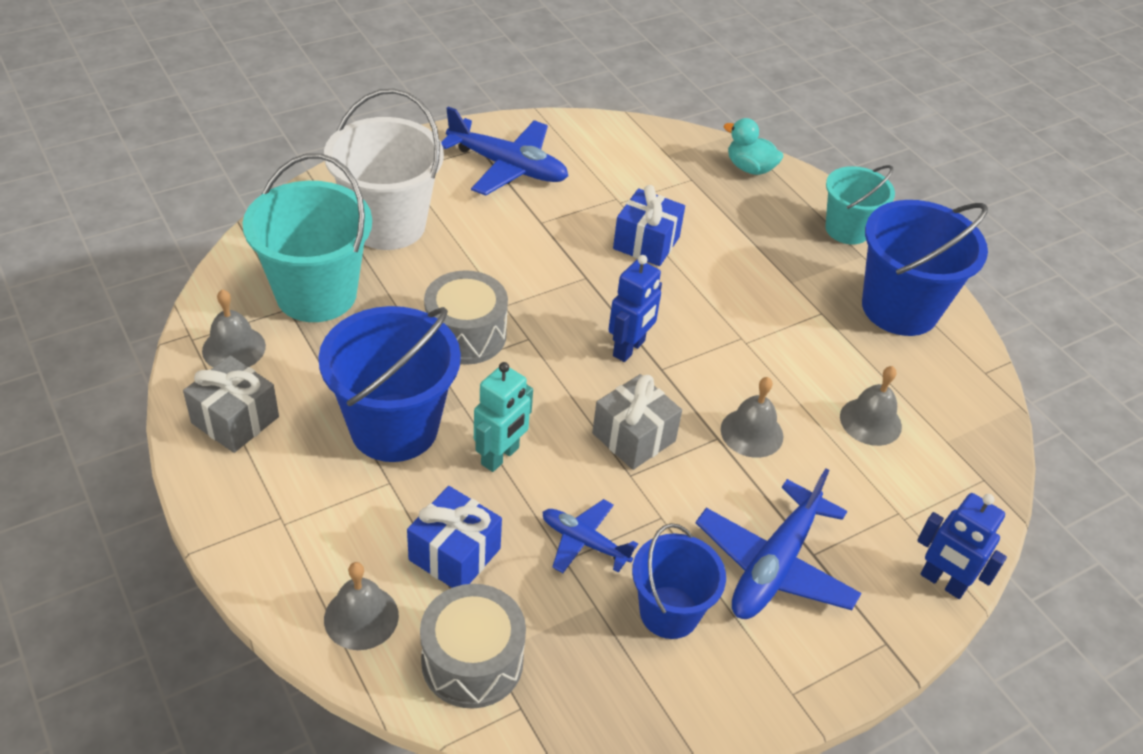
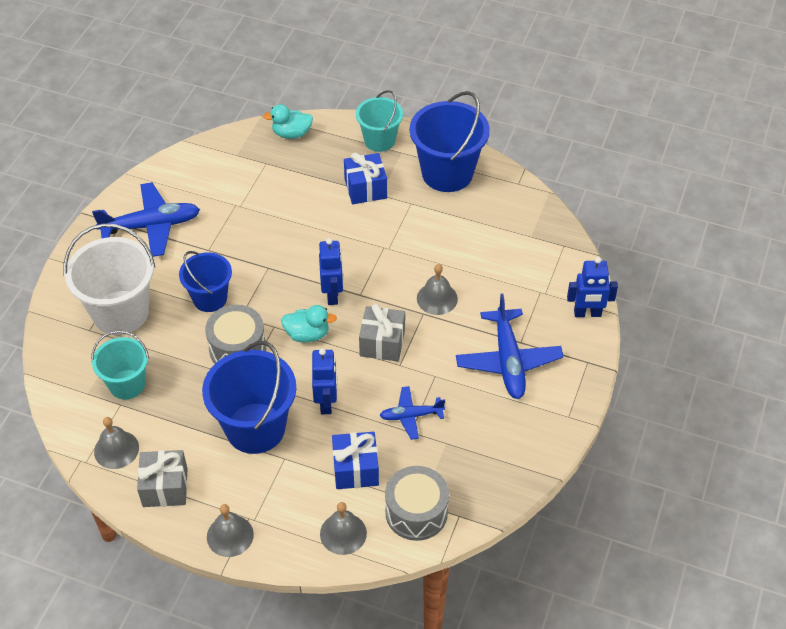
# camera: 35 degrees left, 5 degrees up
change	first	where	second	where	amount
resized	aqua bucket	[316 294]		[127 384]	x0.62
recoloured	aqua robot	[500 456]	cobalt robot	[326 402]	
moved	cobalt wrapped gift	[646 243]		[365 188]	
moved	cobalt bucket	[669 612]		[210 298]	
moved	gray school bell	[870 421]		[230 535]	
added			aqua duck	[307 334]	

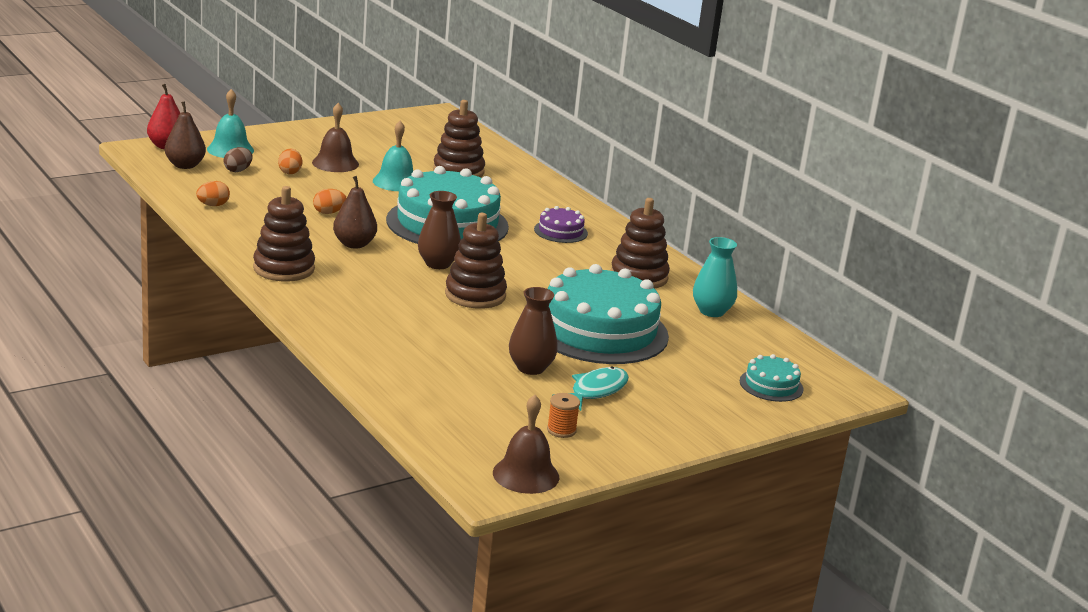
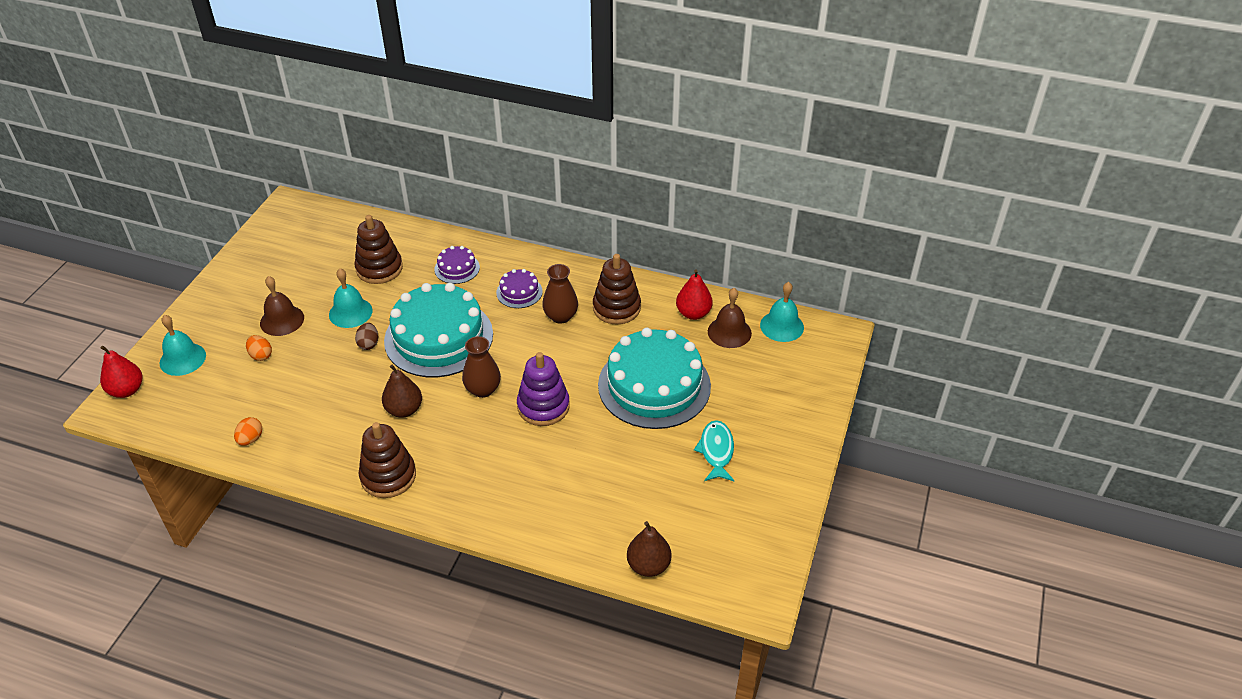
# camera: 35 degrees left, 20 degrees up
change	first	where	second	where	amount
moved	dark brown toy pear	[185 165]		[648 565]	
moved	dark brown egg shape	[238 170]		[368 344]	
removed	orange-coloured egg shape	[329 212]			
recoloured	dark brown ring stacker	[475 295]	violet ring stacker	[543 406]	
moved	dark brown school bell	[526 474]		[729 332]	
moved	dark brown vase	[530 368]		[561 316]	
removed	orange-coloured bobbin	[561 430]			
replaced	aqua vase	[711 311]	red toy pear	[693 313]	
removed	aqua layer cake	[771 385]			
added			violet layer cake	[457 268]	
added			aqua school bell	[782 326]	

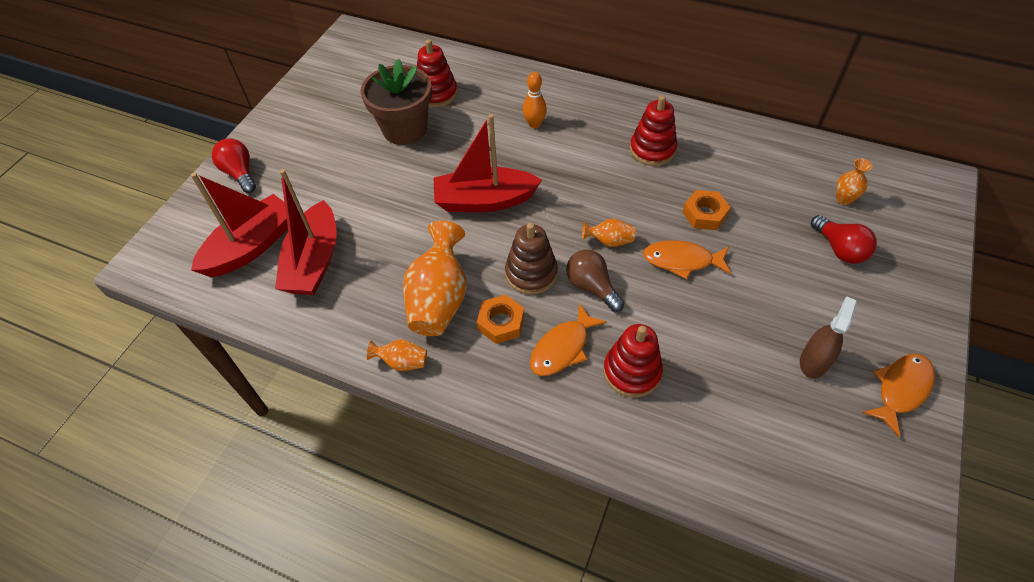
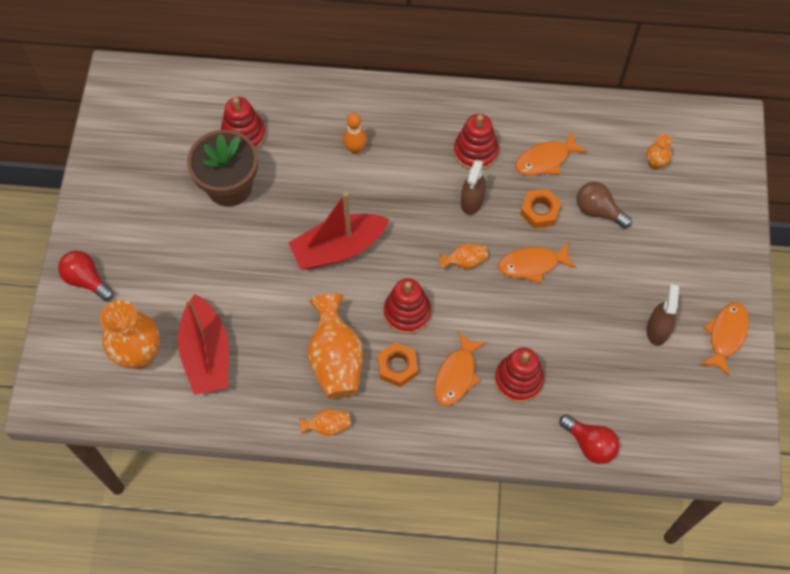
# camera: 20 degrees left, 10 degrees up
change	first	where	second	where	amount
replaced	red boat	[252 246]	orange-coloured vase	[140 355]	
recoloured	dark brown ring stacker	[531 273]	red ring stacker	[407 312]	
moved	dark brown light bulb	[591 287]		[598 211]	
moved	red light bulb	[839 249]		[590 444]	
added			dark brown sprayer	[472 201]	
added			orange-coloured toy fish	[545 160]	

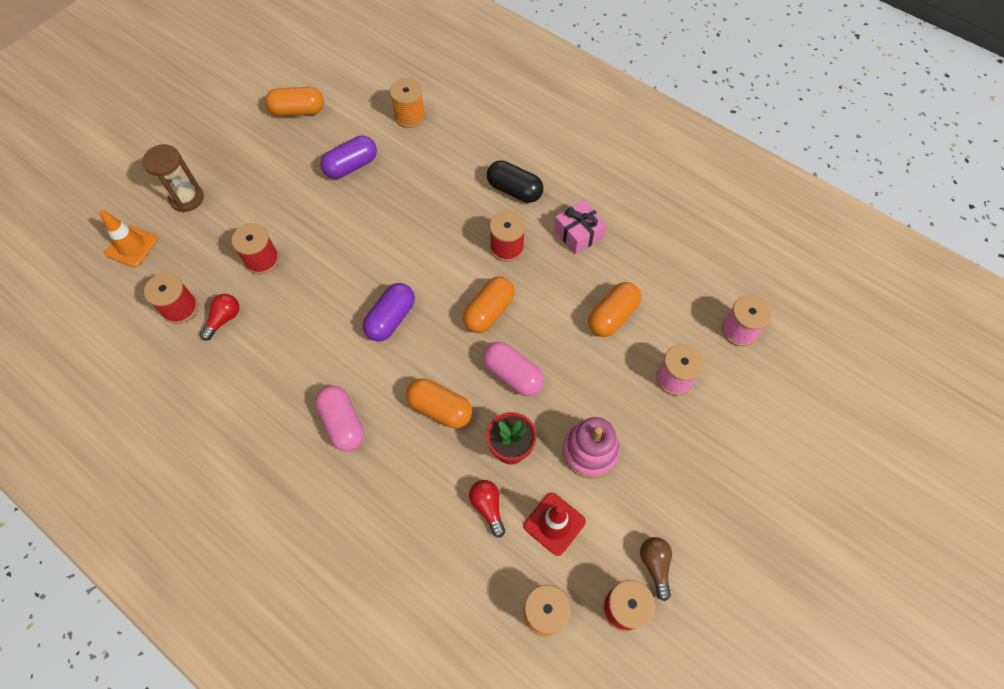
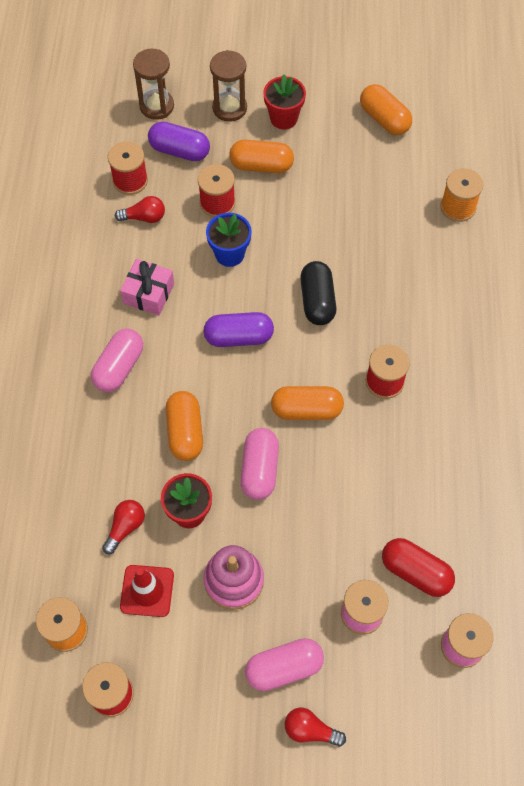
# camera: 55 degrees right, 0 degrees up
change	first	where	second	where	amount
replaced	orange-coloured road cone	[131 246]	dark brown sandglass	[156 106]	
moved	violet pill	[351 166]		[179 150]	
moved	ebony pill	[514 190]		[317 301]	
moved	rosy wrapped gift	[578 233]		[149 293]	
moved	orange-coloured pill	[612 316]		[261 165]	
removed	dark brown light bulb	[655 565]			
added			cobalt plant pot	[229 254]	
added			rosy pill	[284 668]	
added			red plant pot	[283 118]	
added			red light bulb	[310 730]	
added			red pill	[415 572]	

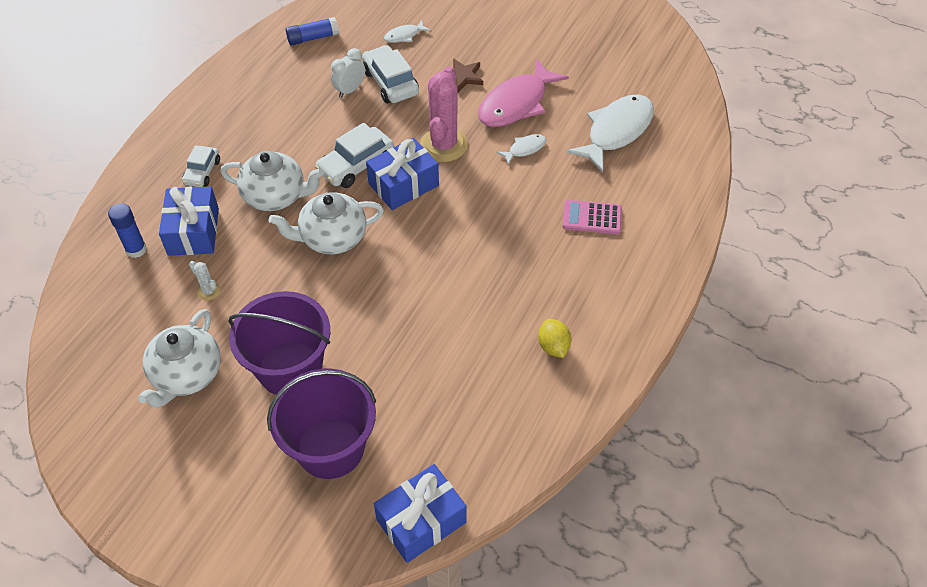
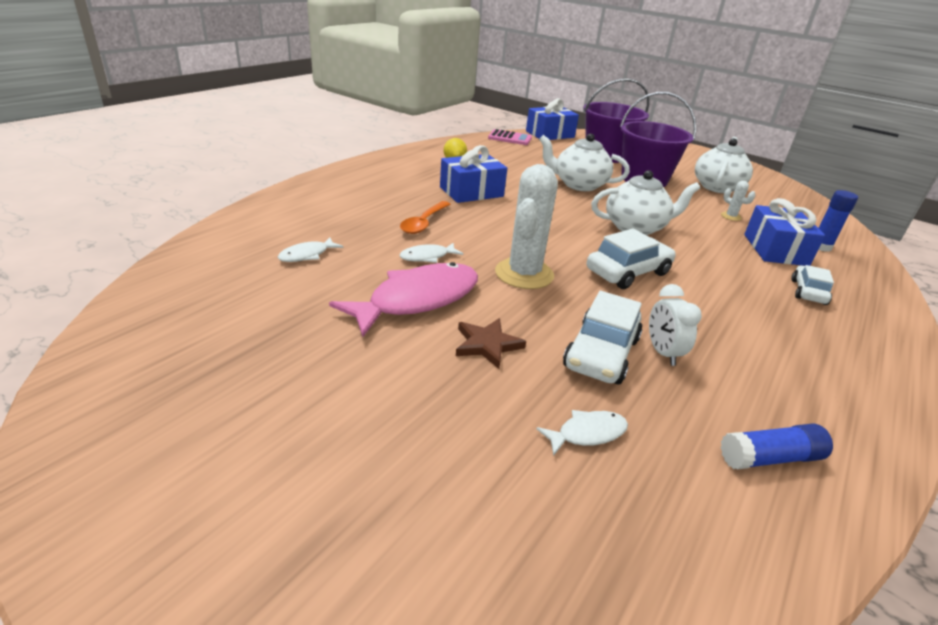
# camera: 175 degrees left, 20 degrees down
change	first	where	second	where	amount
moved	snow-white teapot	[276 196]		[578 185]	
turned	snow-white alarm clock	[350 90]		[662 352]	120 degrees clockwise
turned	snow-white toy car	[390 83]		[601 353]	45 degrees clockwise
moved	cobalt wrapped gift	[403 184]		[471 192]	
recoloured	rosy saguaro cactus	[443 145]	snow-white saguaro cactus	[524 274]	
moved	rosy calculator	[592 218]		[510 138]	
resized	snow-white toy fish	[616 131]		[307 255]	x0.46
added			orange-coloured teaspoon	[424 223]	

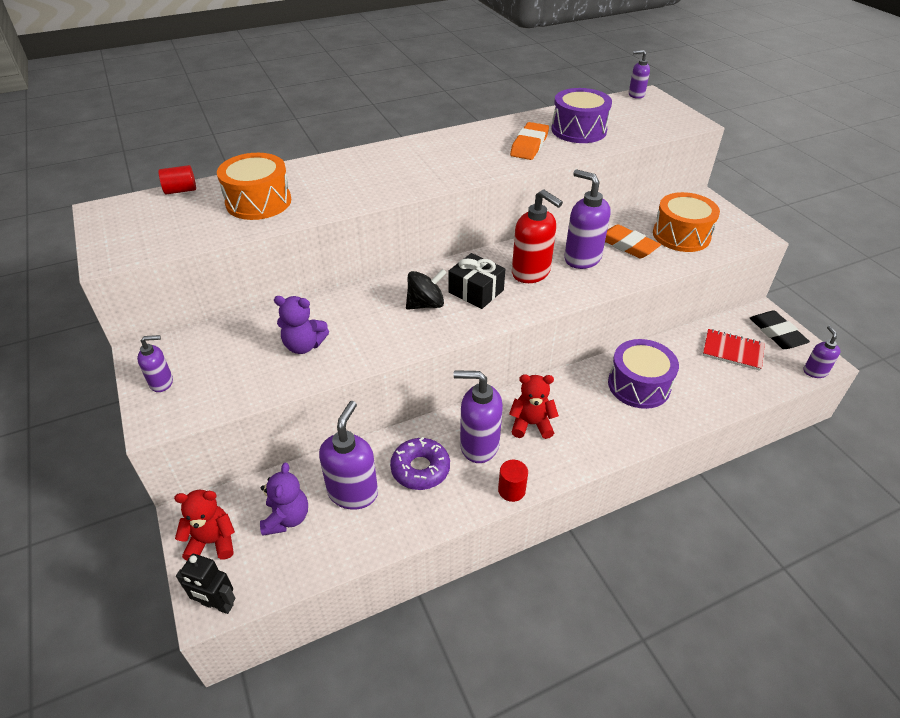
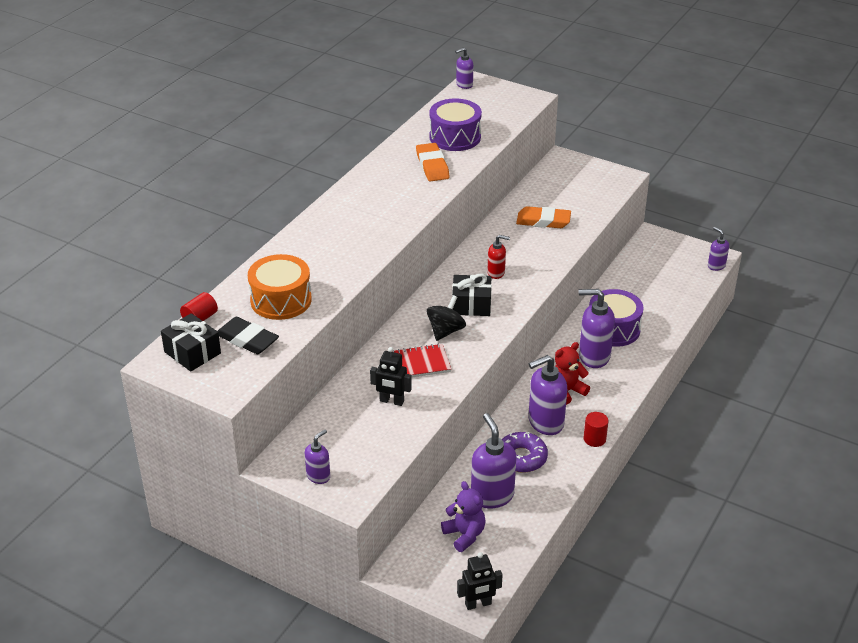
# camera: 35 degrees left, 5 degrees down
change	first	where	second	where	amount
removed	red teddy bear	[212 541]			
replaced	violet teddy bear	[304 345]	ebony robot	[391 401]	
resized	red soap pump	[531 273]		[496 273]	x0.55
moved	violet soap pump	[582 258]		[593 356]	
removed	orange-coloured snare drum	[681 235]			
moved	red exercise book	[732 351]		[419 363]	
moved	ebony eraser	[776 333]		[247 339]	
added			ebony wrapped gift	[192 352]	

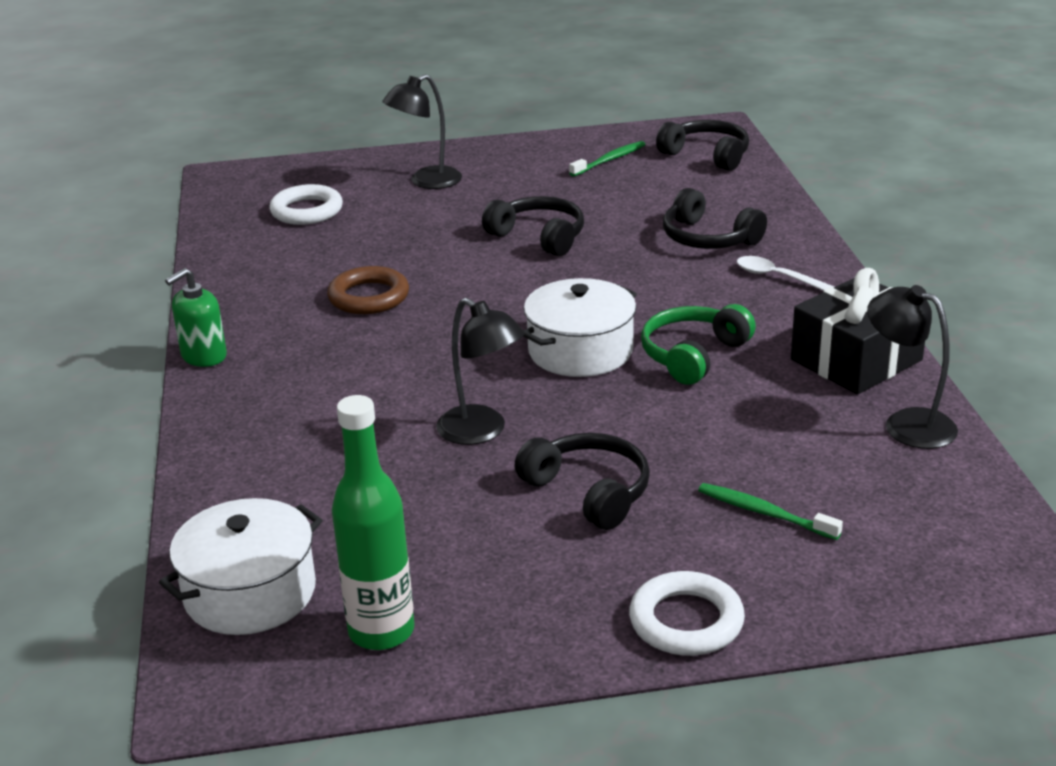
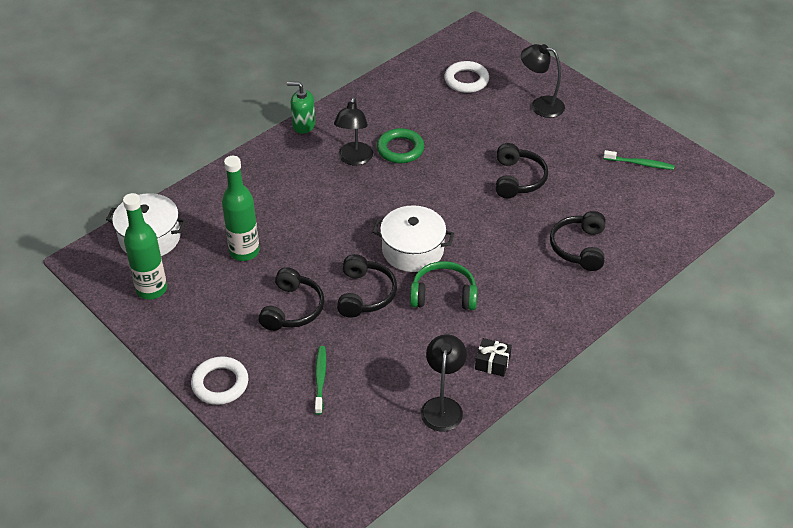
# camera: 55 degrees right, 15 degrees up
change	first	where	second	where	amount
recoloured	dark brown hoop	[369 297]	green hoop	[400 149]	
moved	ebony lamp	[481 432]		[354 159]	
moved	ebony headphones	[707 155]		[364 294]	
removed	snow-white teaspoon	[777 277]			
resized	ebony wrapped gift	[856 360]		[492 363]	x0.48
added			green bottle	[244 252]	

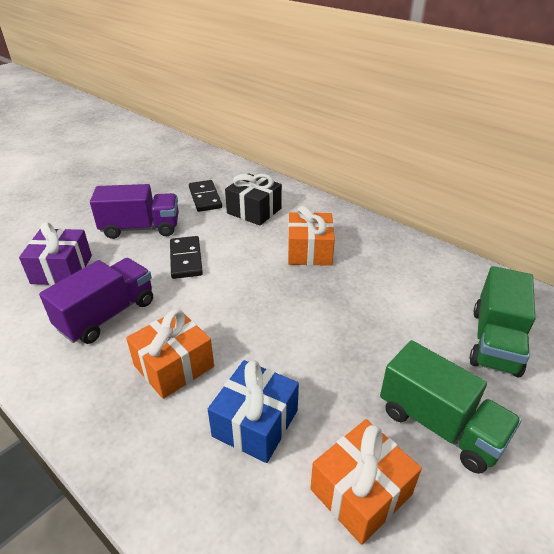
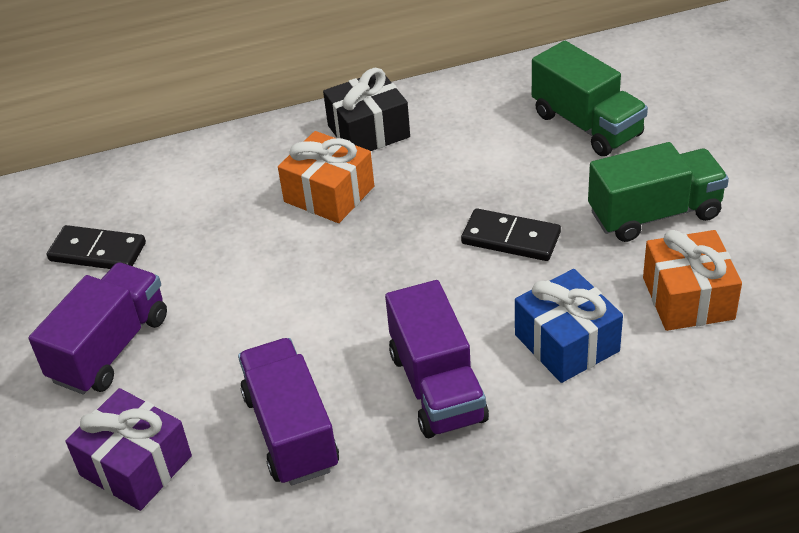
# camera: 55 degrees left, 5 degrees up
change	first	where	second	where	amount
replaced	orange-coloured wrapped gift	[174 366]	violet truck	[437 387]	
moved	ebony domino	[186 259]		[511 238]	
moved	ebony wrapped gift	[254 211]		[368 131]	

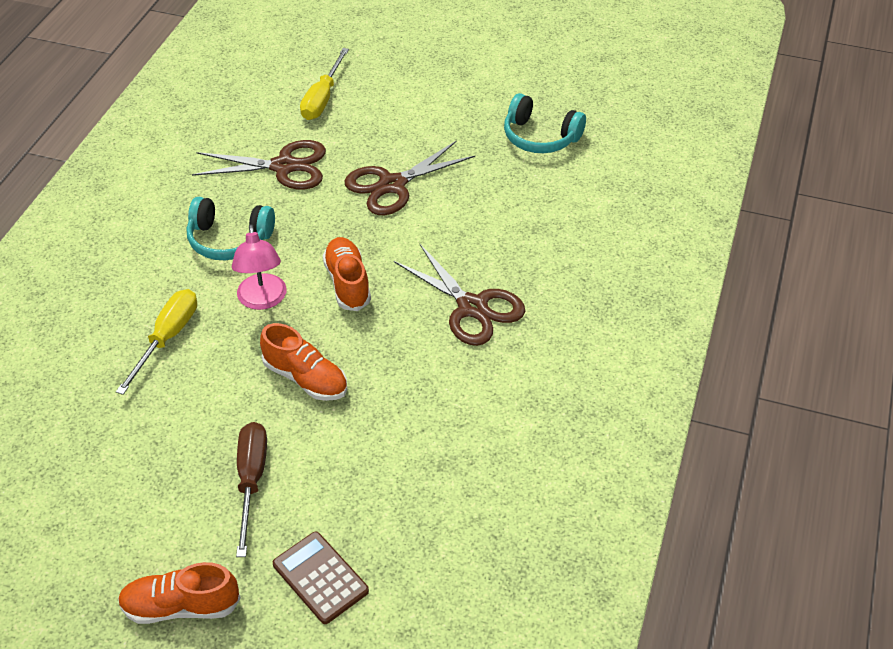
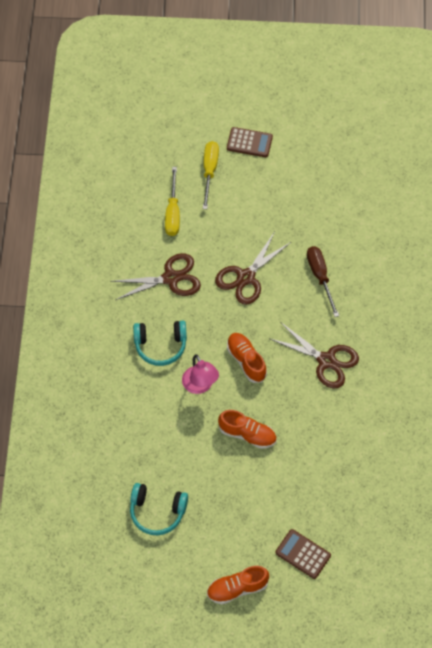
# camera: 15 degrees left, 15 degrees up
change	first	where	second	where	amount
moved	golden hand screwdriver	[167 338]		[209 171]	
moved	dark brown hand screwdriver	[251 481]		[320 277]	
moved	aqua headphones	[540 137]		[157 512]	
added			dark brown calculator	[249 143]	

